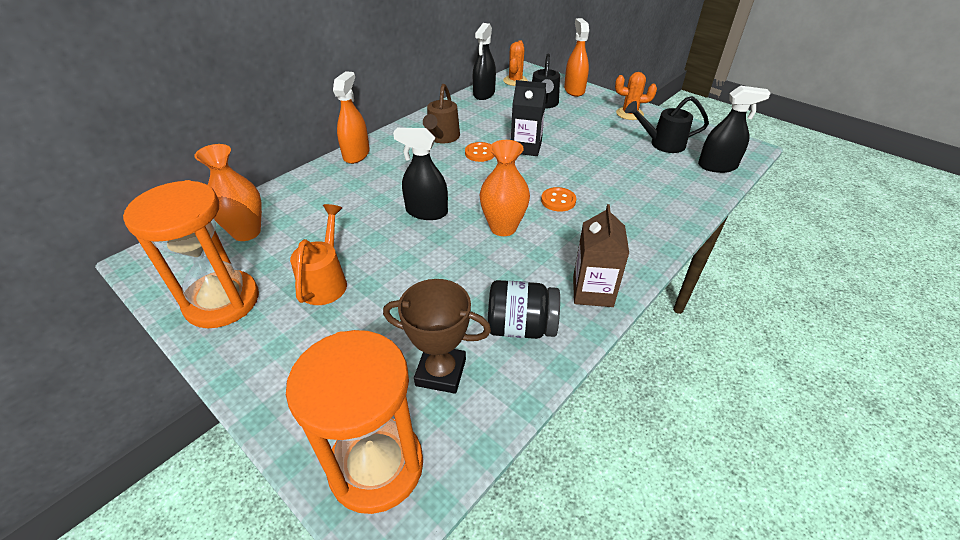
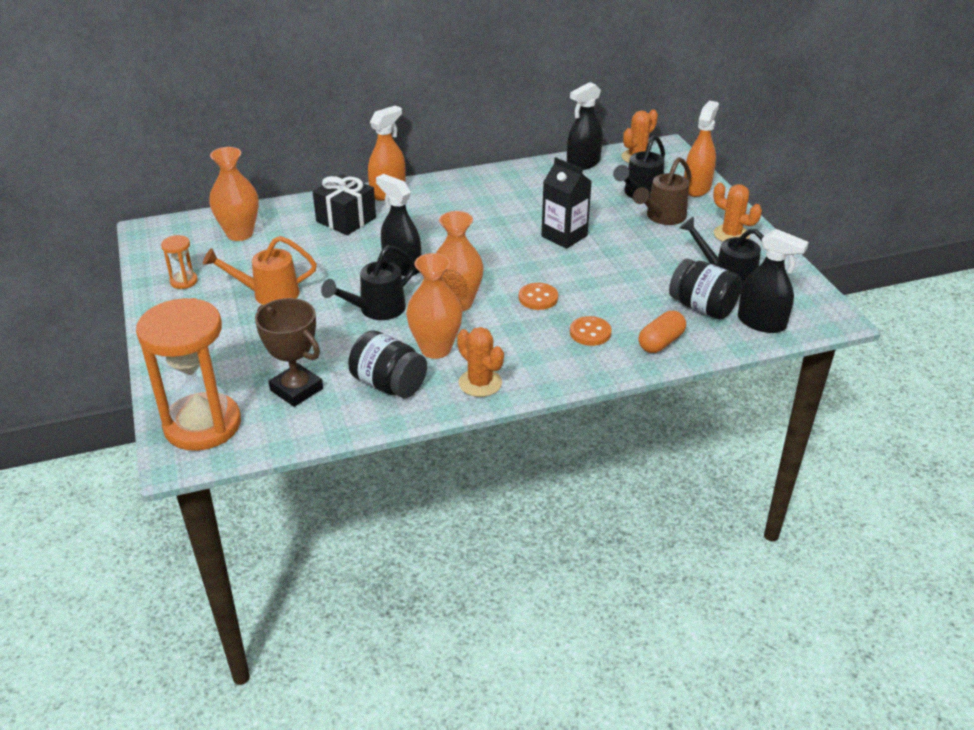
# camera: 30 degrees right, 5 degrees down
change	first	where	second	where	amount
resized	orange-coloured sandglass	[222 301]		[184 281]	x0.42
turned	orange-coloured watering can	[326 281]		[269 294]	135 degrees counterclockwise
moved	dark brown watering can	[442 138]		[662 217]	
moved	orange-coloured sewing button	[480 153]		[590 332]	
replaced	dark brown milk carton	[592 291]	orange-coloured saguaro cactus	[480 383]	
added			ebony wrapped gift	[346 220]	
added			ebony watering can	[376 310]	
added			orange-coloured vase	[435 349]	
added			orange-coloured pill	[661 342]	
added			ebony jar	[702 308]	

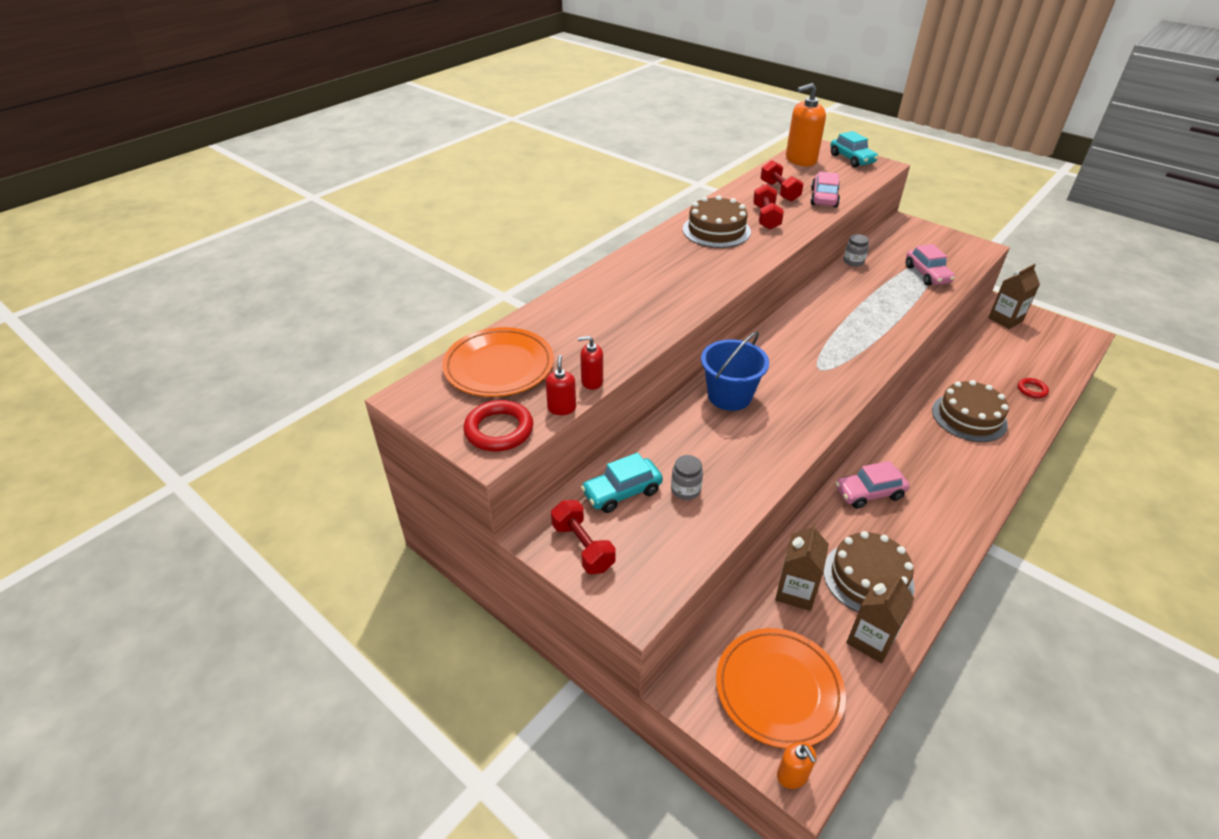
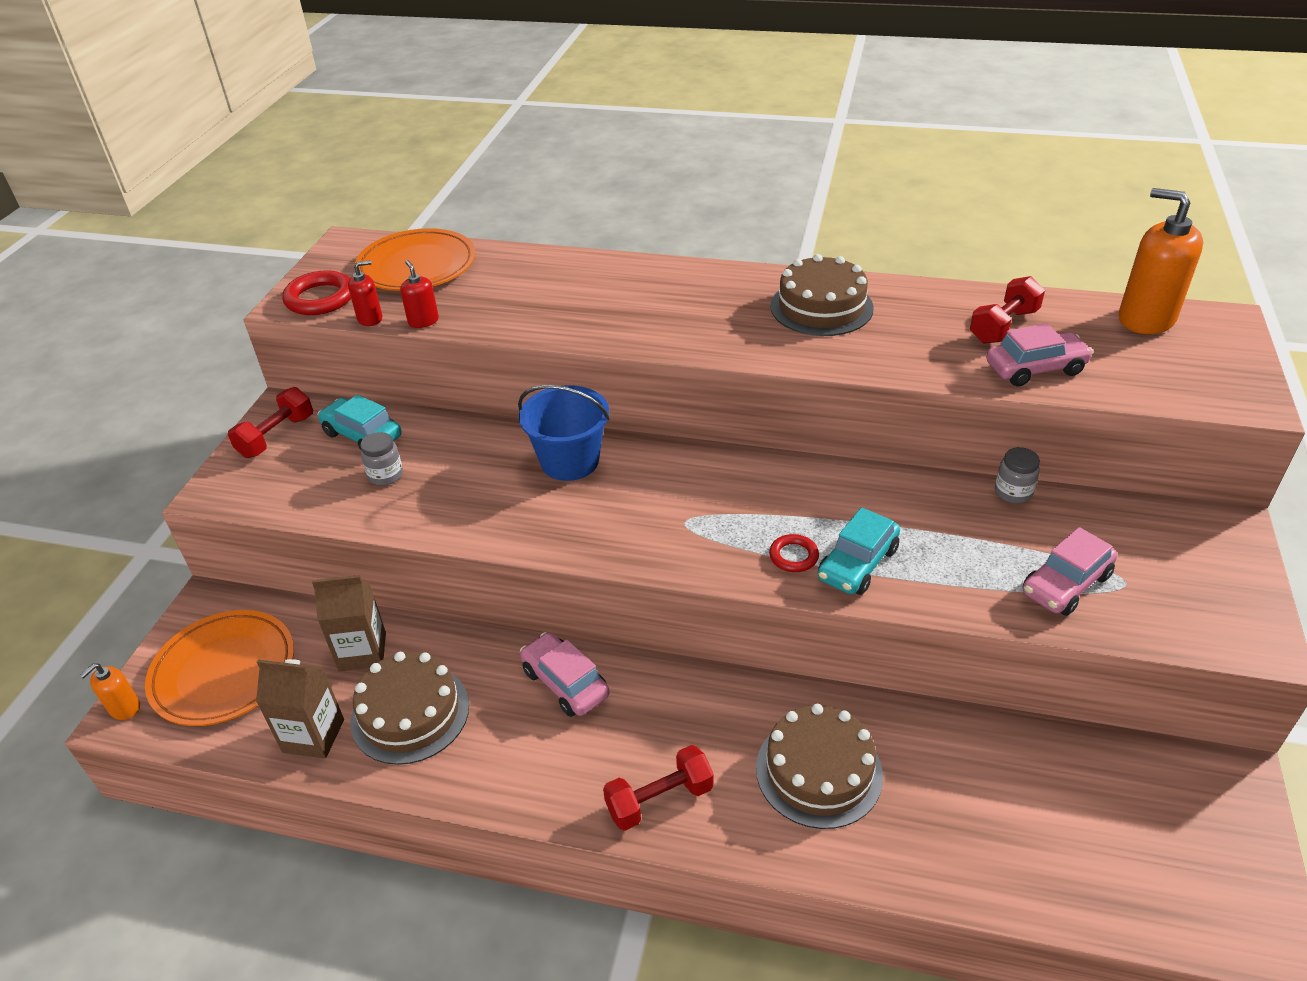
# camera: 65 degrees right, 0 degrees up
change	first	where	second	where	amount
moved	red free weight	[766 218]		[659 799]	
moved	aqua toy car	[852 159]		[857 564]	
removed	dark brown milk carton	[1005 319]			
moved	red hoop	[1032 390]		[793 556]	

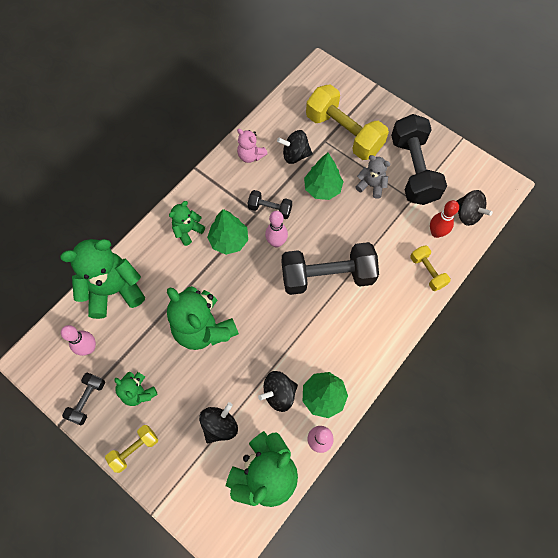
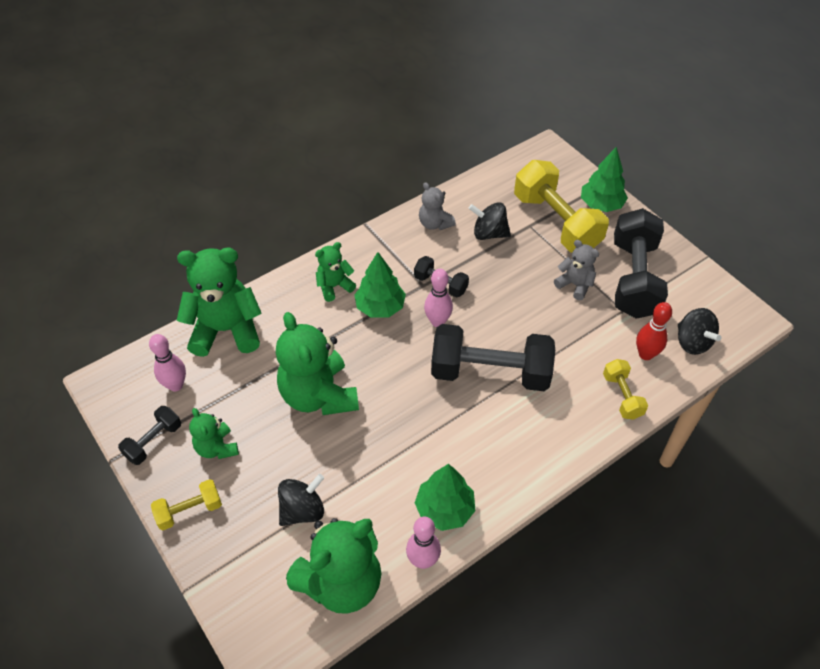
# camera: 15 degrees right, 15 degrees down
change	first	where	second	where	amount
recoloured	rosy teddy bear	[250 156]	gray teddy bear	[435 223]	
removed	ebony spinning top	[279 393]			
moved	green tree	[322 188]		[601 205]	

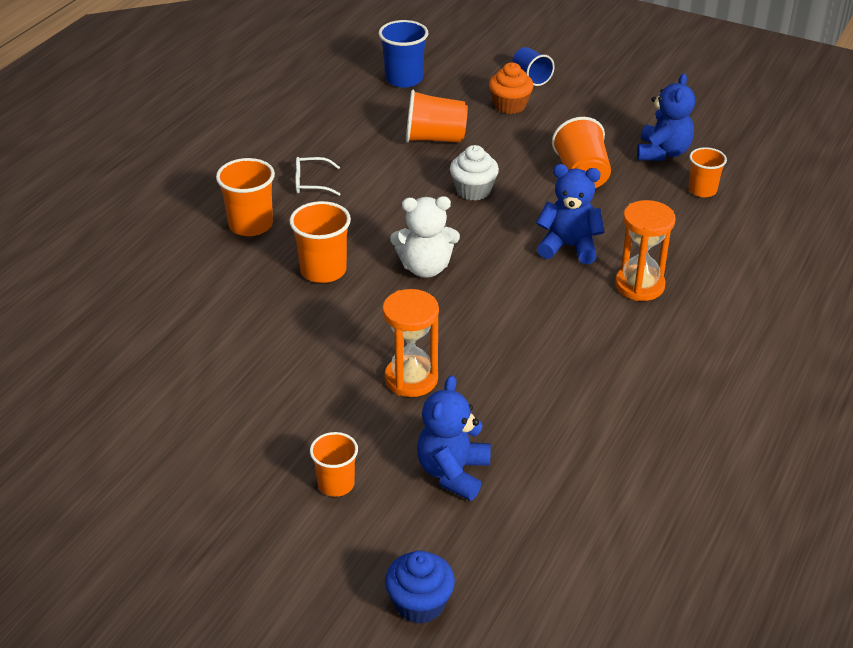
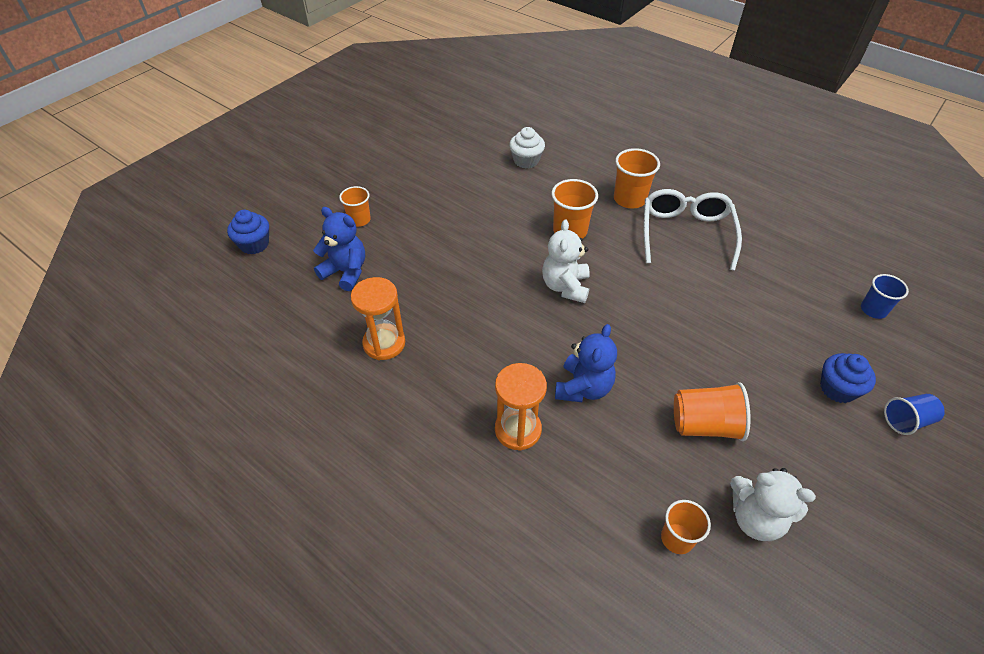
# camera: 100 degrees right, 10 degrees up
change	first	where	second	where	amount
resized	snow-white glasses	[311 183]		[685 233]	x2.11
resized	cobalt tumbler	[404 79]		[873 310]	x0.66
moved	orange-coloured sandglass	[411 379]		[384 343]	
removed	orange-coloured tumbler	[435 138]			
moved	snow-white muffin	[473 190]		[526 161]	
recoloured	orange-coloured muffin	[510 105]	cobalt muffin	[837 389]	
recoloured	cobalt teddy bear	[663 153]	snow-white teddy bear	[755 518]	

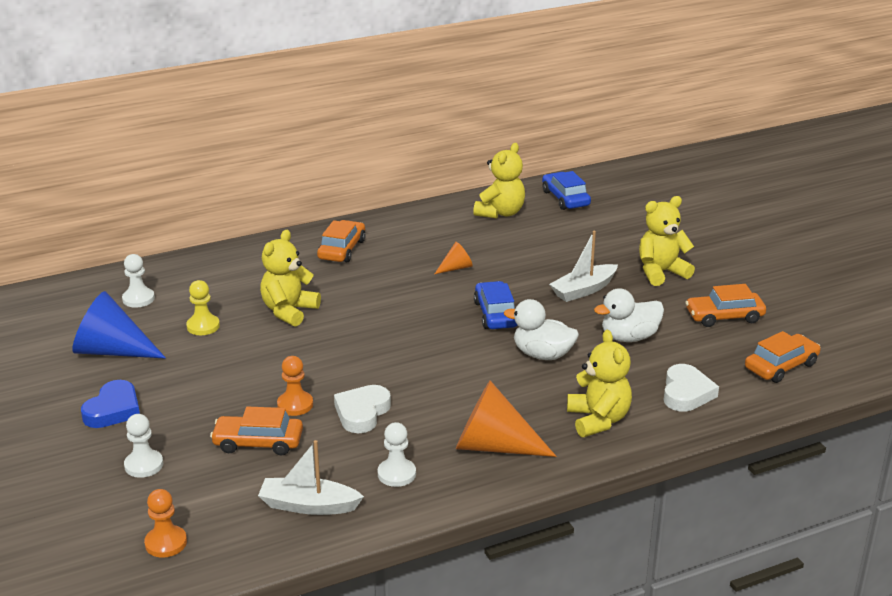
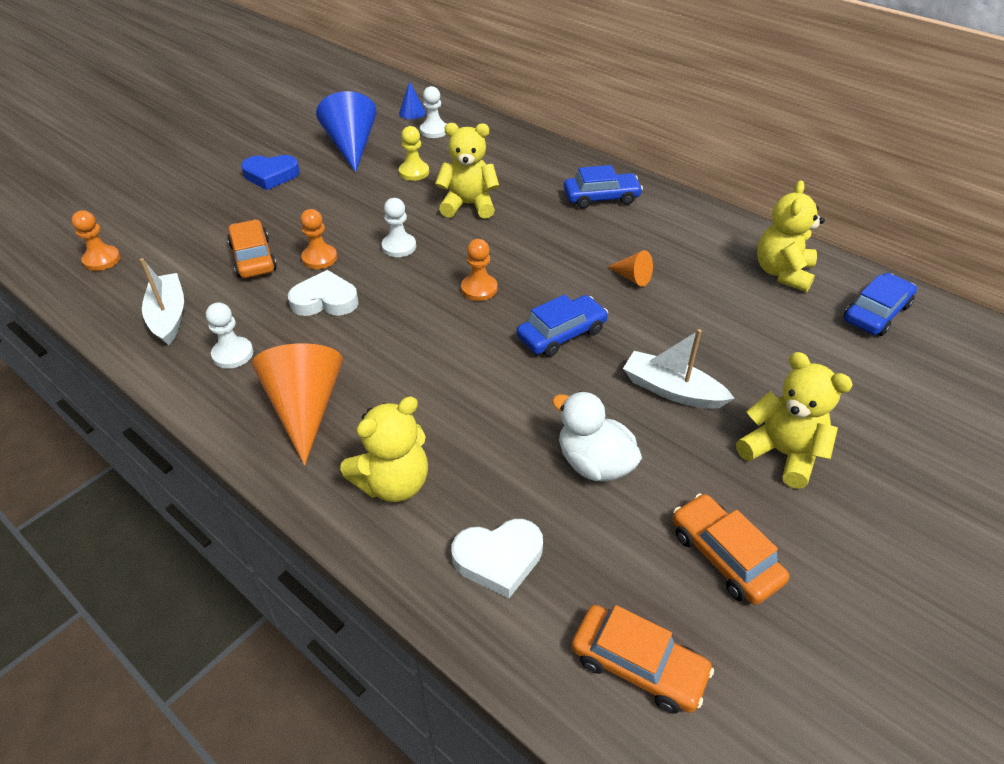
# camera: 65 degrees right, 15 degrees up
change	first	where	second	where	amount
moved	snow-white game pawn	[144 465]		[399 246]	
recoloured	orange-coloured toy car	[342 249]	cobalt toy car	[601 198]	
turned	golden teddy bear	[500 213]		[782 273]	105 degrees clockwise
removed	snow-white duck	[542 355]			
added			cobalt cone	[412 112]	
added			orange-coloured game pawn	[479 289]	

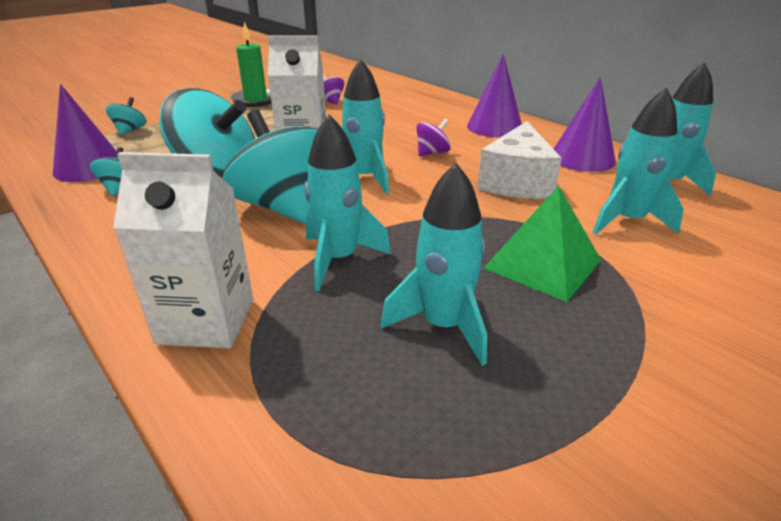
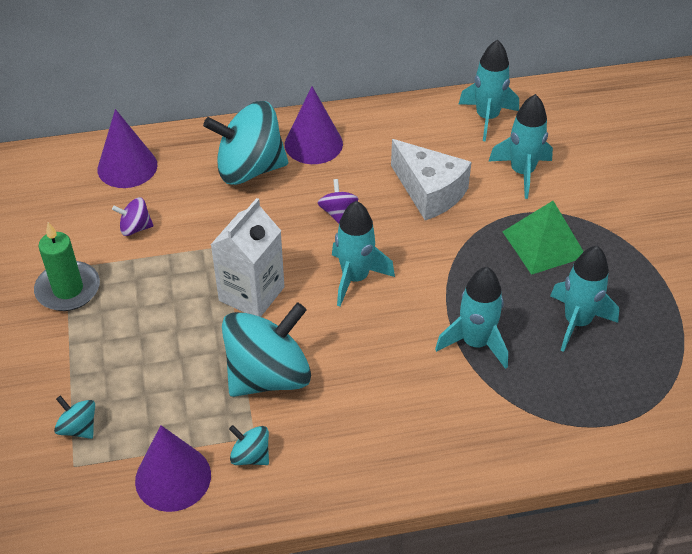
# camera: 60 degrees left, 15 degrees up
change	first	where	second	where	amount
removed	snow-white milk carton	[206 321]			
moved	aqua spinning top	[284 207]		[249 169]	
moved	violet cone	[582 158]		[127 167]	

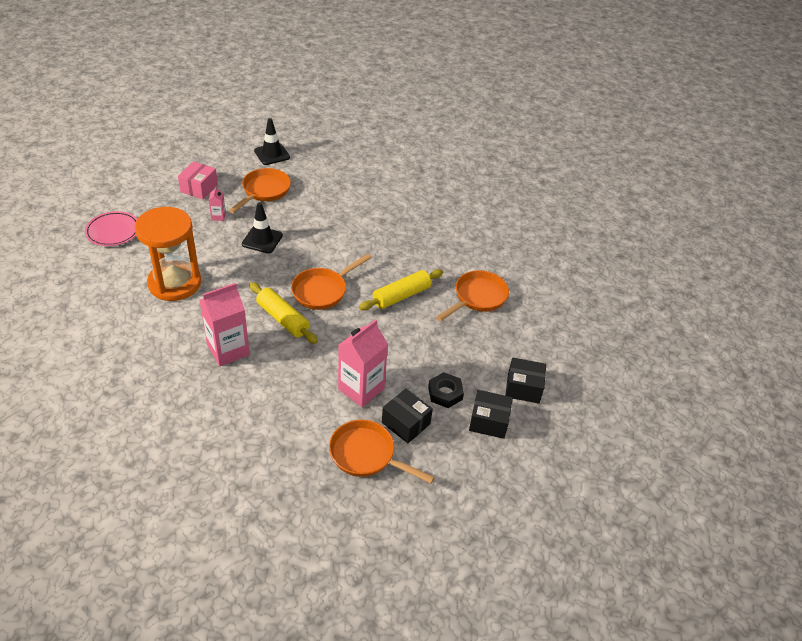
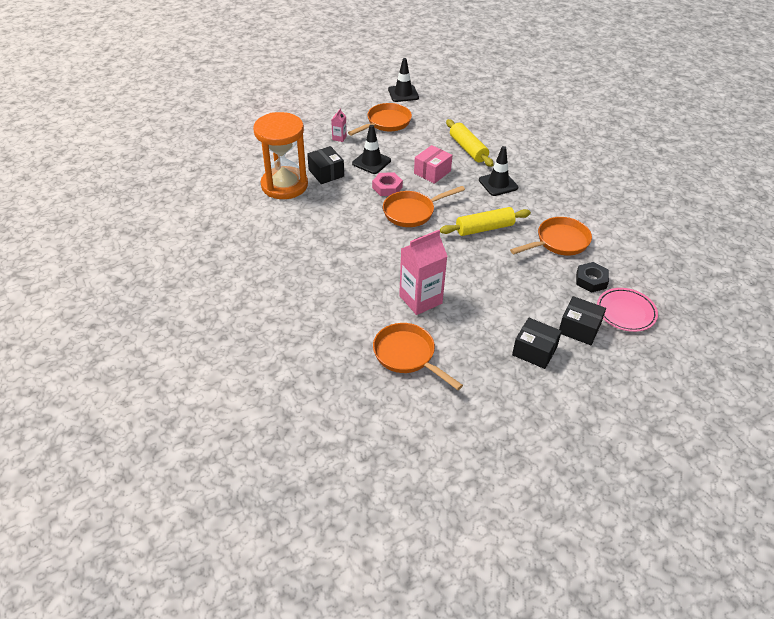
# camera: 20 degrees right, 0 degrees up
change	first	where	second	where	amount
moved	rosy dinner plate	[113 231]		[626 312]	
moved	rosy parcel	[199 188]		[432 172]	
removed	rosy milk carton	[228 350]			
moved	golden dough roller	[283 319]		[468 149]	
moved	ebony parcel	[405 423]		[326 173]	
moved	ebony hex nut	[445 393]		[591 280]	
added			rosy hex nut	[387 187]	
added			ebony road cone	[498 184]	

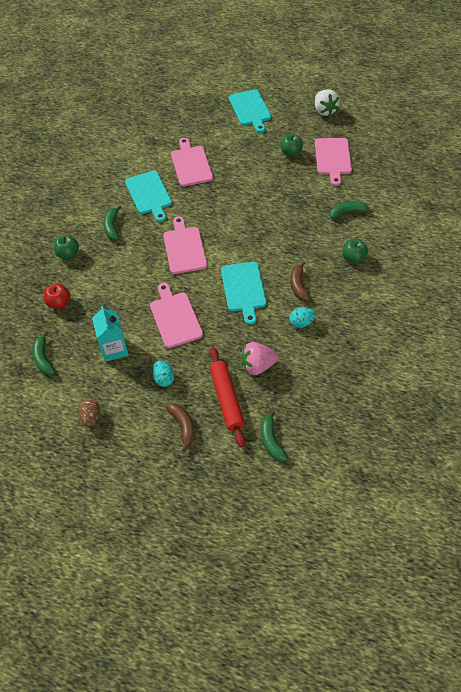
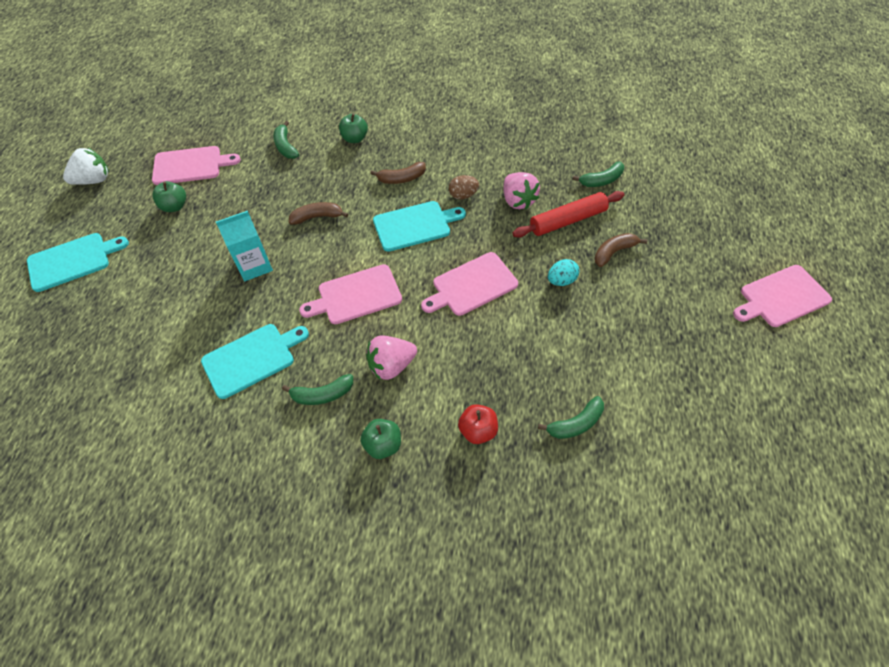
# camera: 100 degrees left, 0 degrees up
change	first	where	second	where	amount
moved	dark brown egg shape	[91 417]		[463 195]	
moved	aqua milk carton	[114 349]		[254 266]	
moved	rosy bread board	[191 164]		[781 297]	
removed	aqua egg shape	[301 323]			
added			dark brown banana	[317 217]	
added			rosy strawberry	[391 365]	

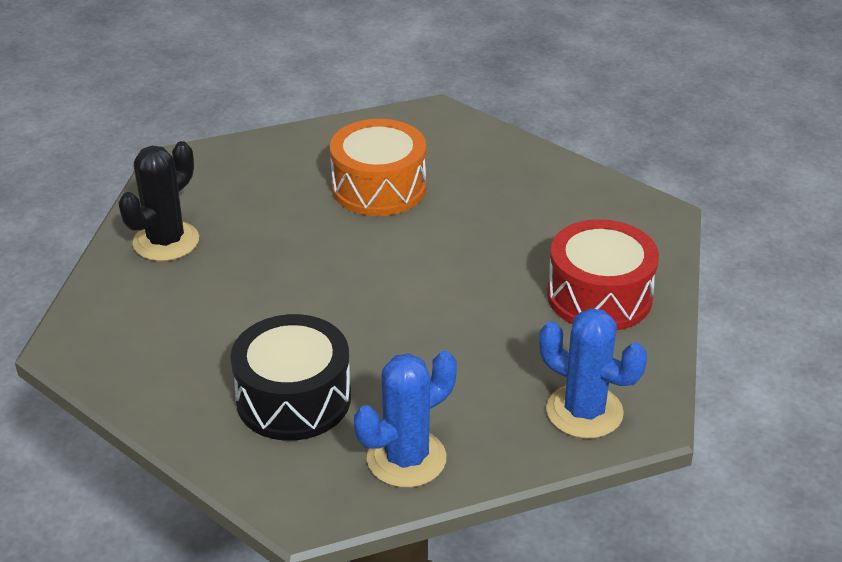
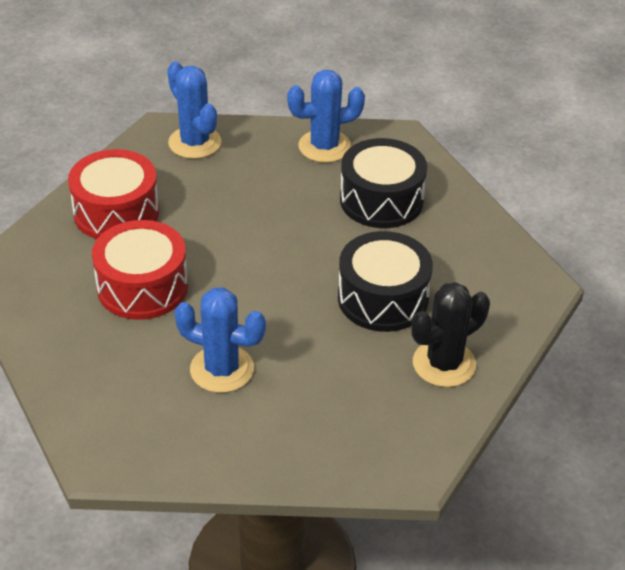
# camera: 160 degrees left, 5 degrees up
change	first	where	second	where	amount
replaced	orange-coloured snare drum	[379 188]	cobalt saguaro cactus	[222 369]	
added			red snare drum	[142 287]	
added			ebony snare drum	[383 298]	

